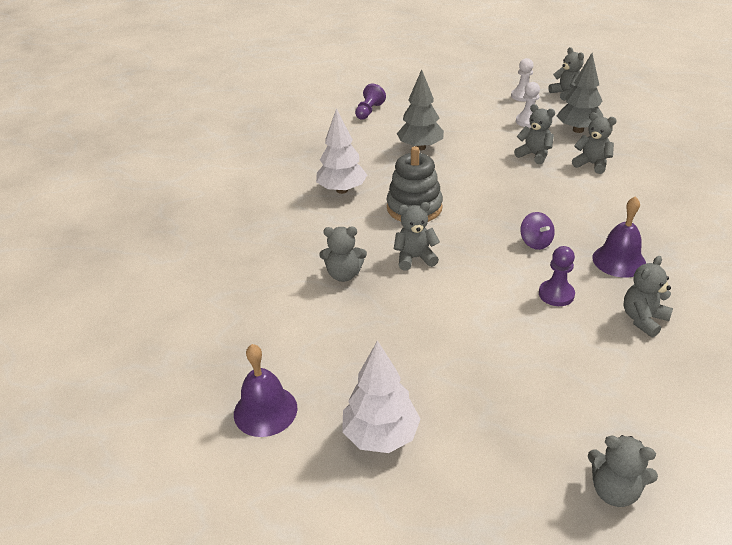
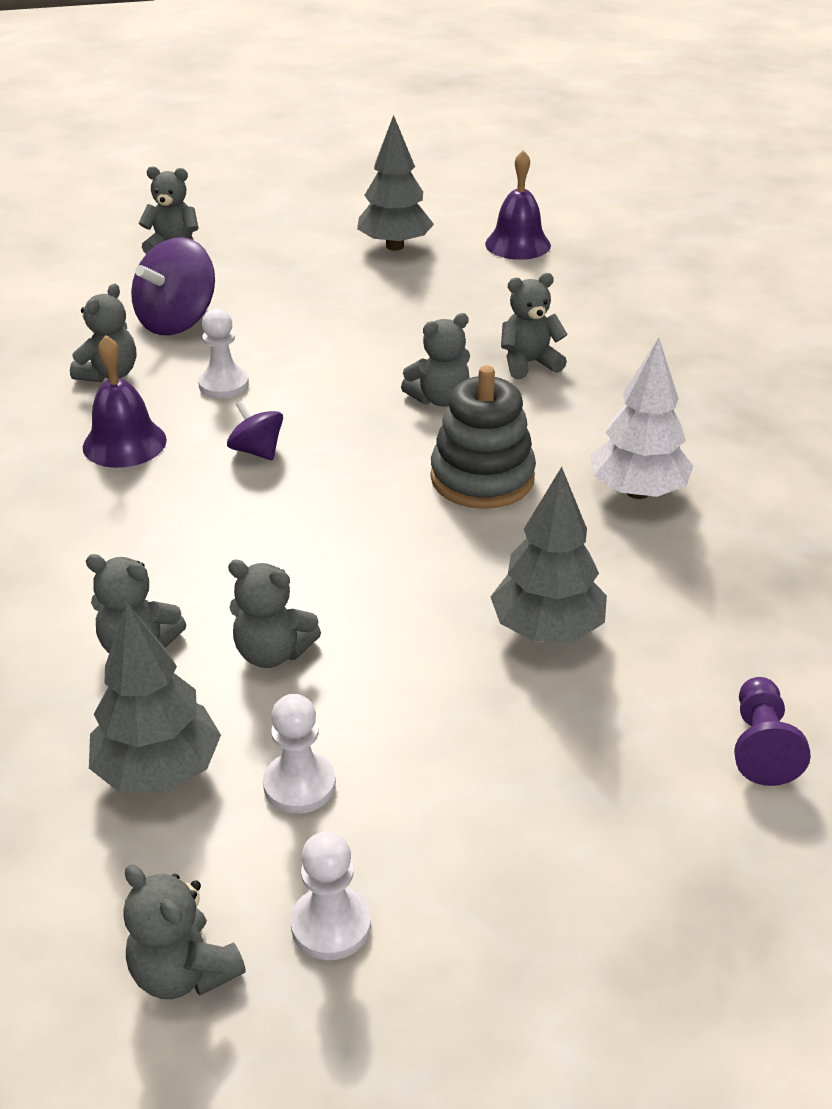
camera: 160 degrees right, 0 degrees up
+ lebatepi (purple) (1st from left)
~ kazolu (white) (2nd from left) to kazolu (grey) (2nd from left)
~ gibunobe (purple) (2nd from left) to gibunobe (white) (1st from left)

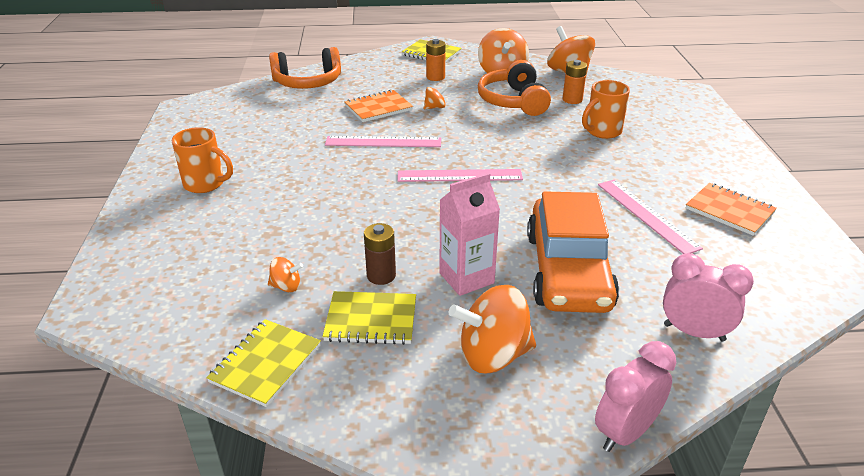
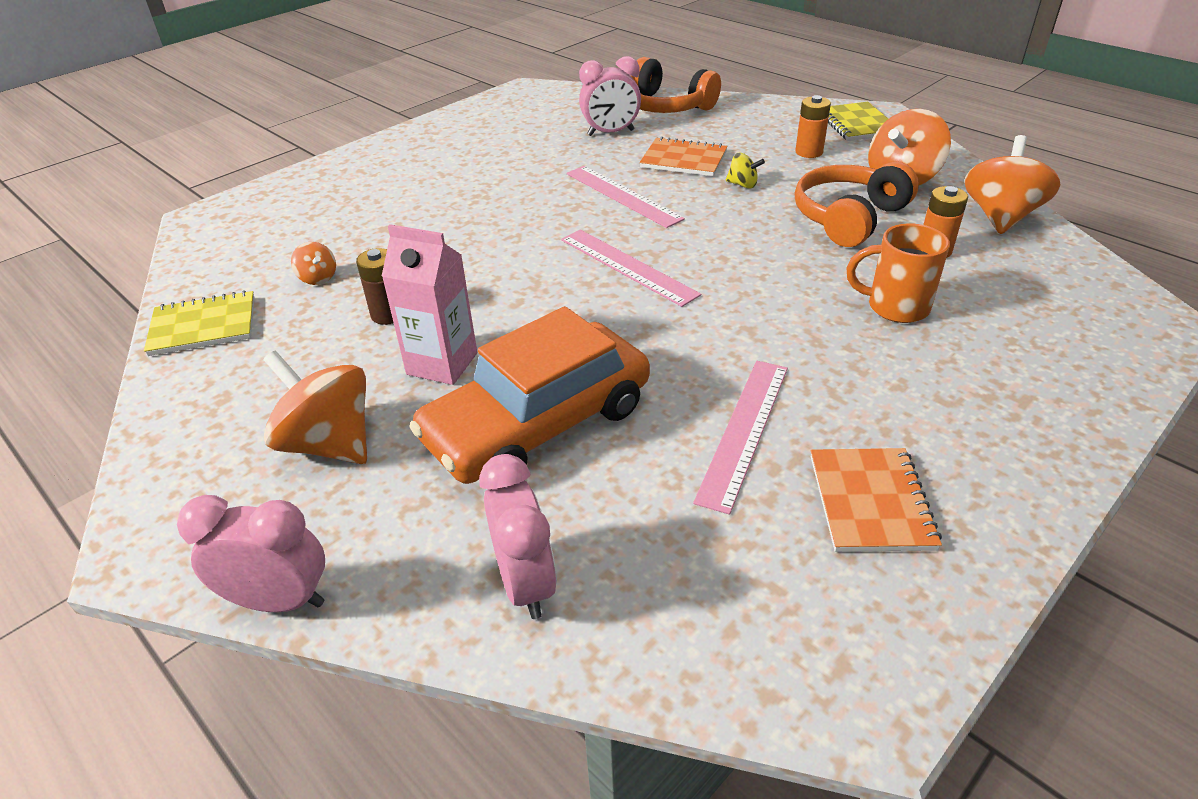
camera: 50 degrees right, 5 degrees up
- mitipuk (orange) (1st from left)
- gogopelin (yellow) (2nd from left)
+ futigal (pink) (3rd from left)
~ lebatepi (orange) (2nd from left) to lebatepi (yellow)

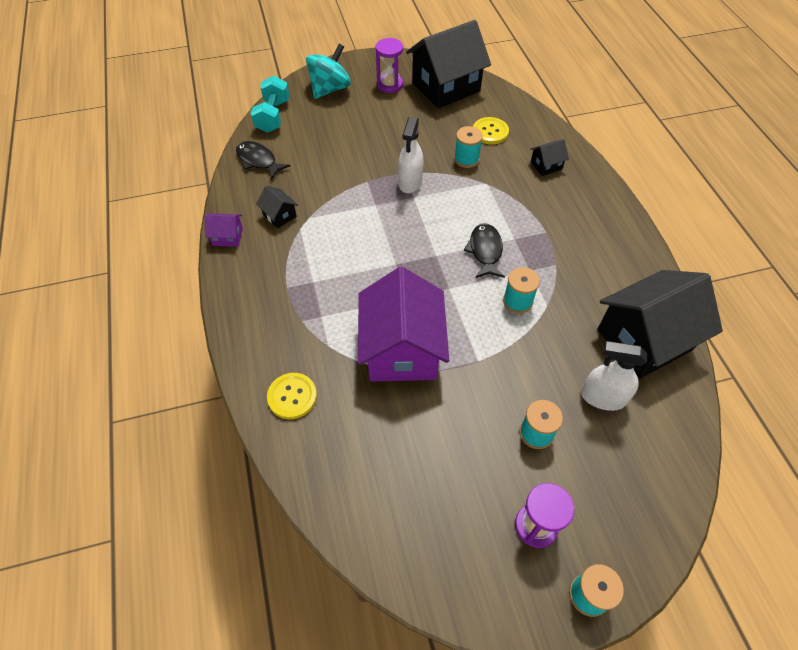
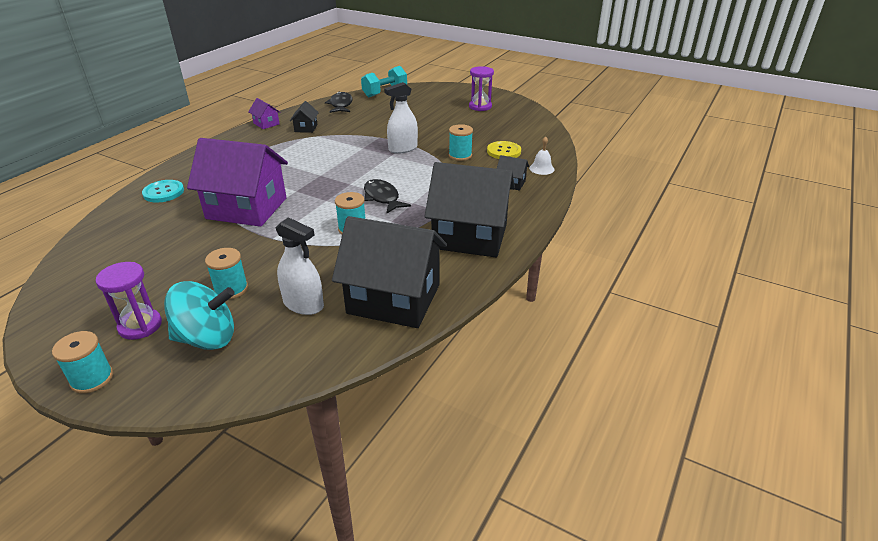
camera: 45 degrees right, 20 degrees down
+ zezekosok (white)
~ lebatepi (turquoise)
~ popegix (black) (2nd from left in the first image) to popegix (black) (3rd from left)
~ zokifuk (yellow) (1st from left) to zokifuk (turquoise)
~ popegix (purple) (2nd from left in the first image) 60 degrees clockwise
~ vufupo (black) (2nd from left) 75 degrees counterclockwise
~ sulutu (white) (2nd from left in the first image) 150 degrees clockwise

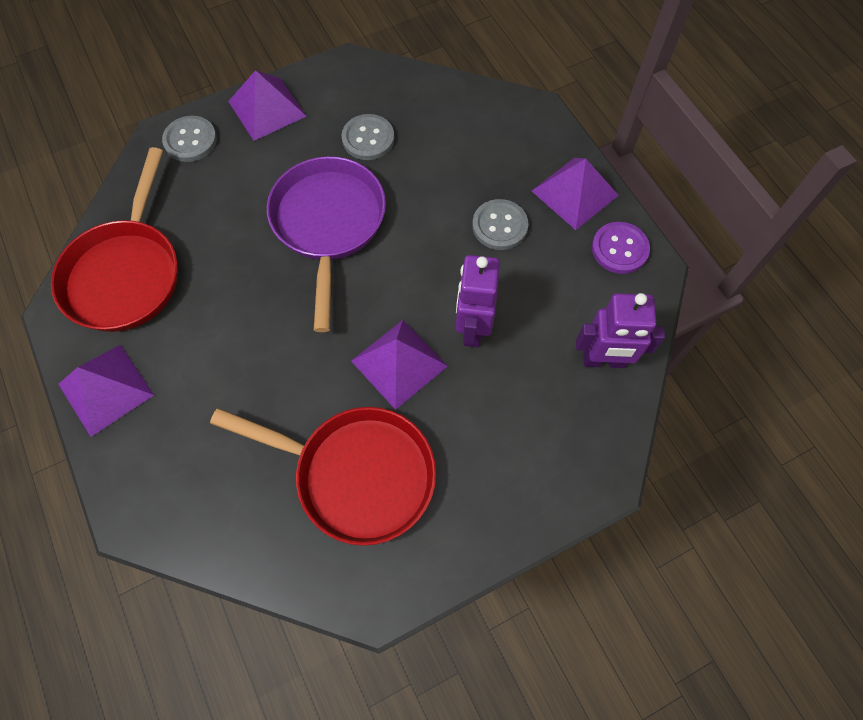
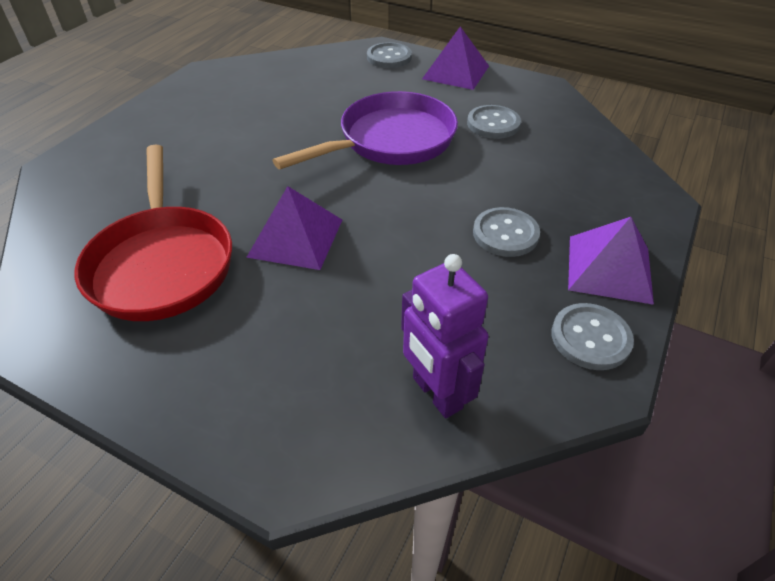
camera: 55 degrees right, 20 degrees down
- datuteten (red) (1st from left)
- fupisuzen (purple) (1st from left)
- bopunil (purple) (1st from left)
~ zokifuk (purple) to zokifuk (grey) (4th from left)

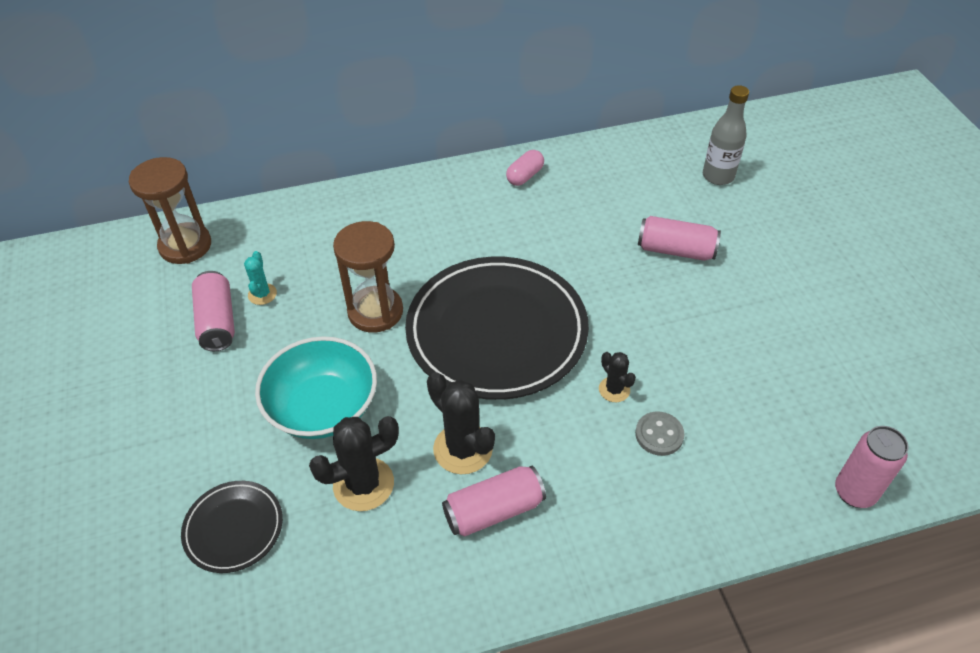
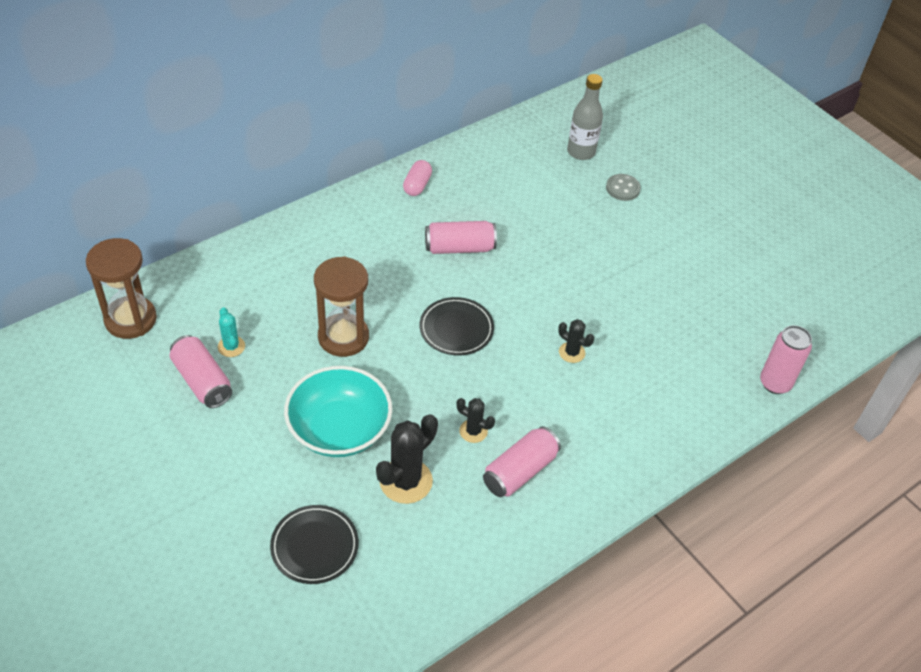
camera: 25 degrees left, 0 degrees up
~ zokifuk (grey)
~ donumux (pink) (3rd from left in the first image) to donumux (pink) (2nd from left)
~ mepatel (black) (2nd from left) x0.46
~ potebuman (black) (2nd from left) x0.56

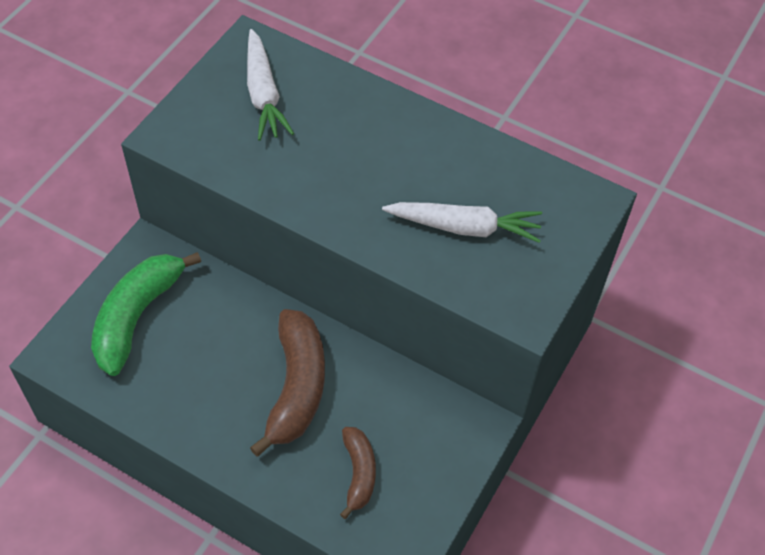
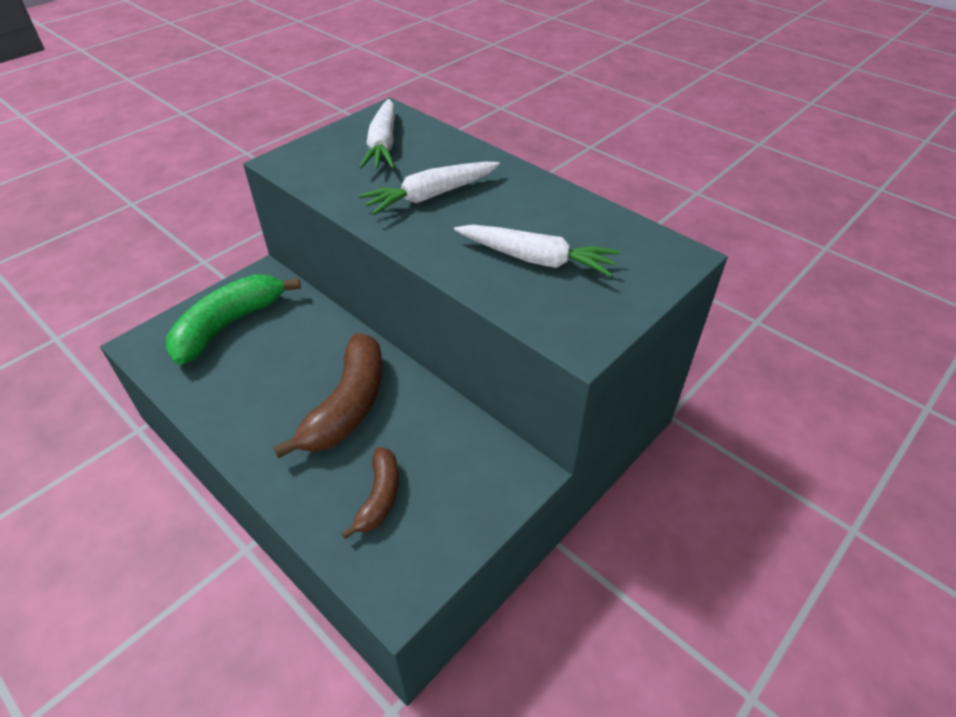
camera: 15 degrees right, 10 degrees down
+ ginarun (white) (2nd from left)

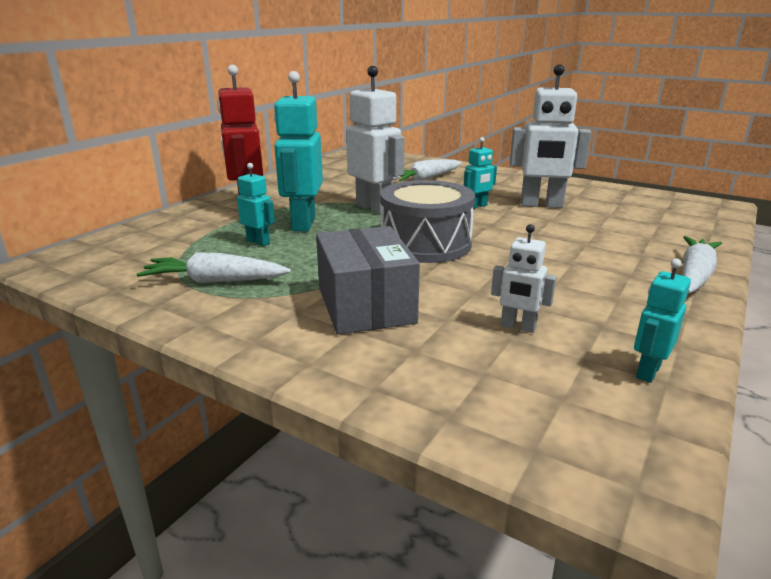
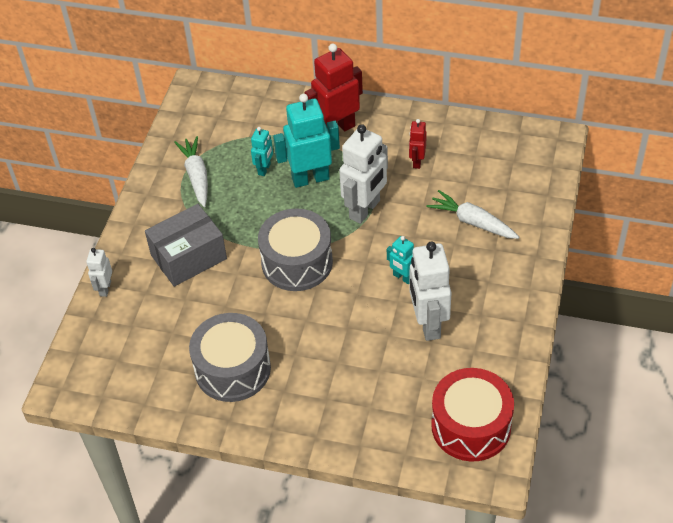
camera: 75 degrees right, 25 degrees up
- bopunil (turquoise) (4th from left)
- ginarun (white) (3rd from left)
+ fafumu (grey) (1st from left)
+ bopunil (red) (2nd from left)
+ fafumu (red)
~ bopunil (white) (2nd from left in the first image) to bopunil (white) (1st from left)

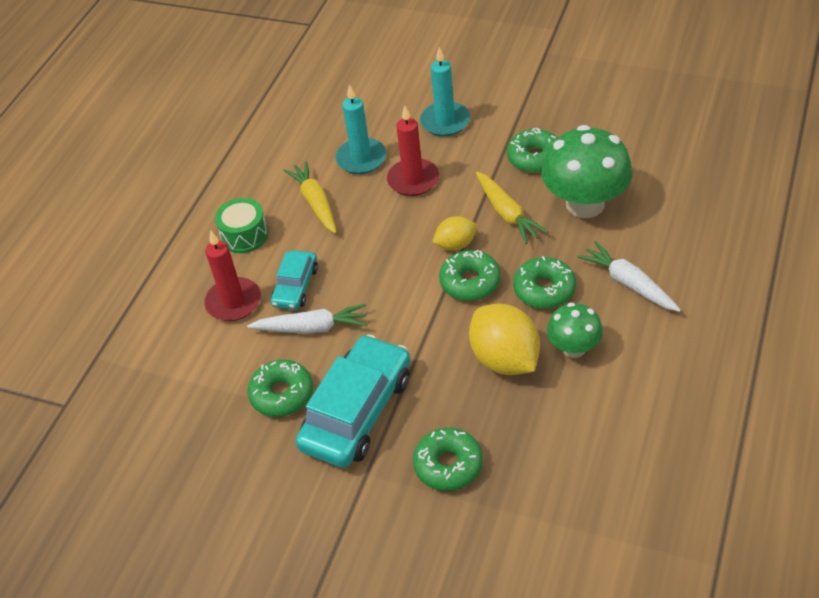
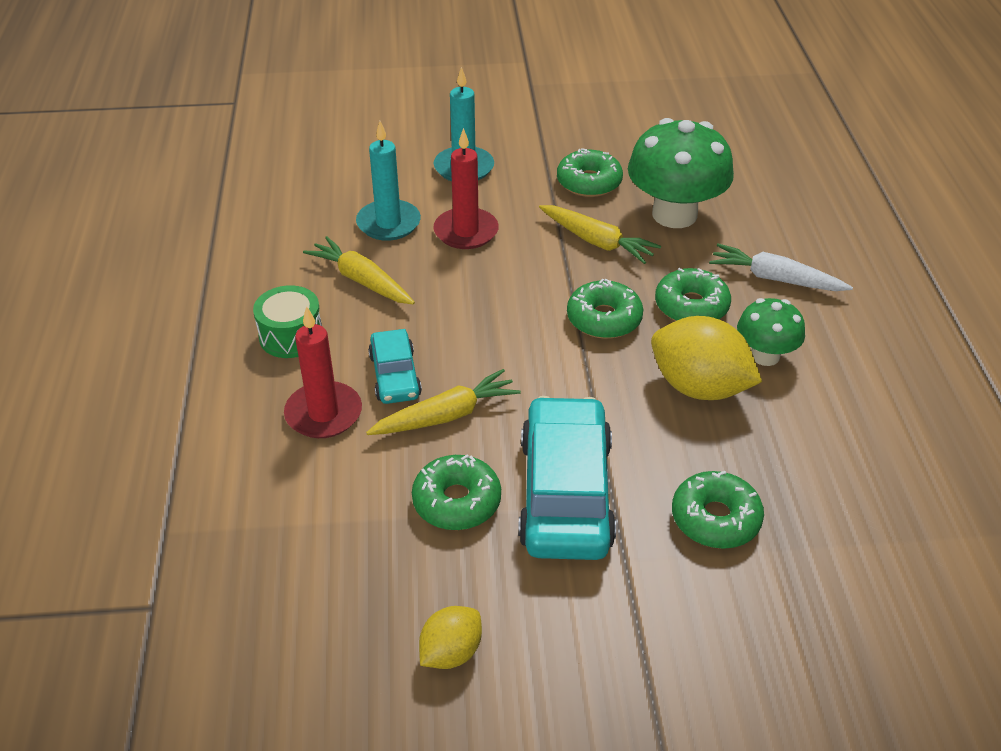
camera: 30 degrees left, 5 degrees down
~ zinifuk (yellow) (1st from left)
~ ginarun (white) (1st from left) to ginarun (yellow) (2nd from left)

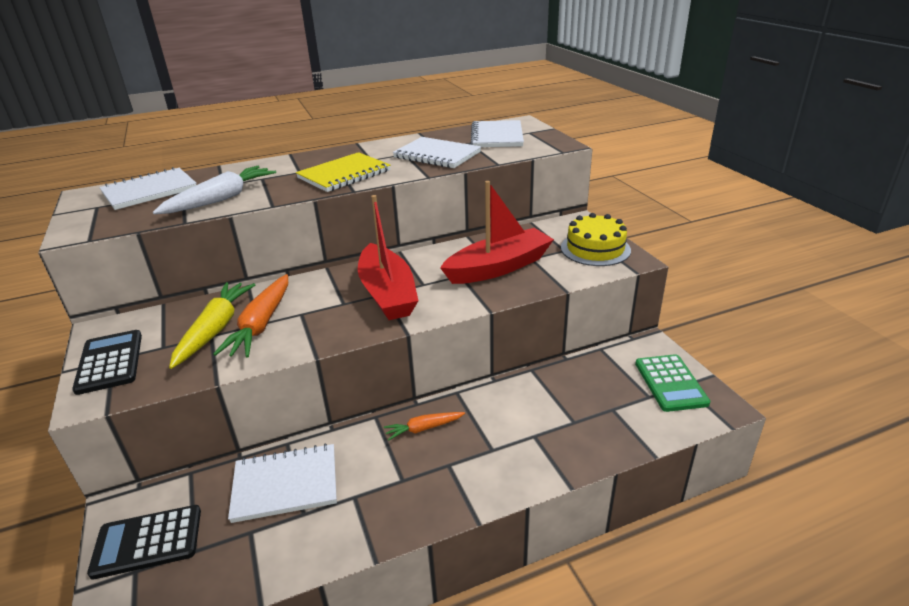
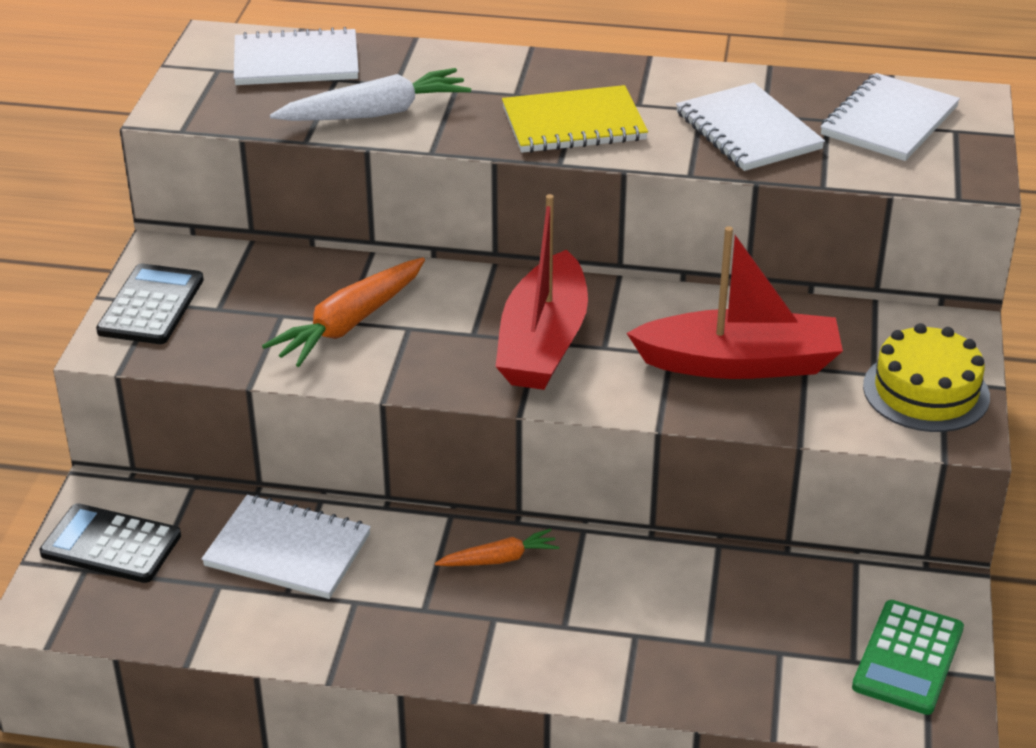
camera: 30 degrees right, 5 degrees up
- ginarun (yellow)
~ ginarun (orange) (2nd from left) 150 degrees clockwise

